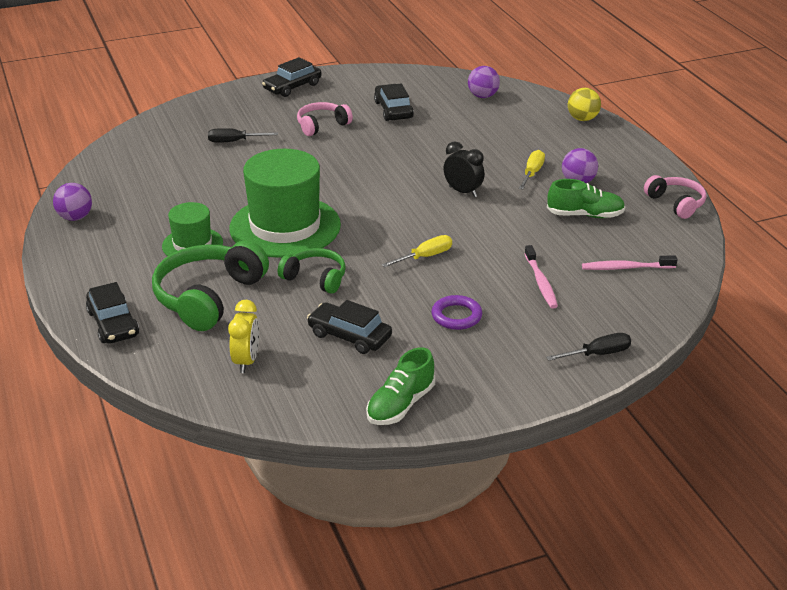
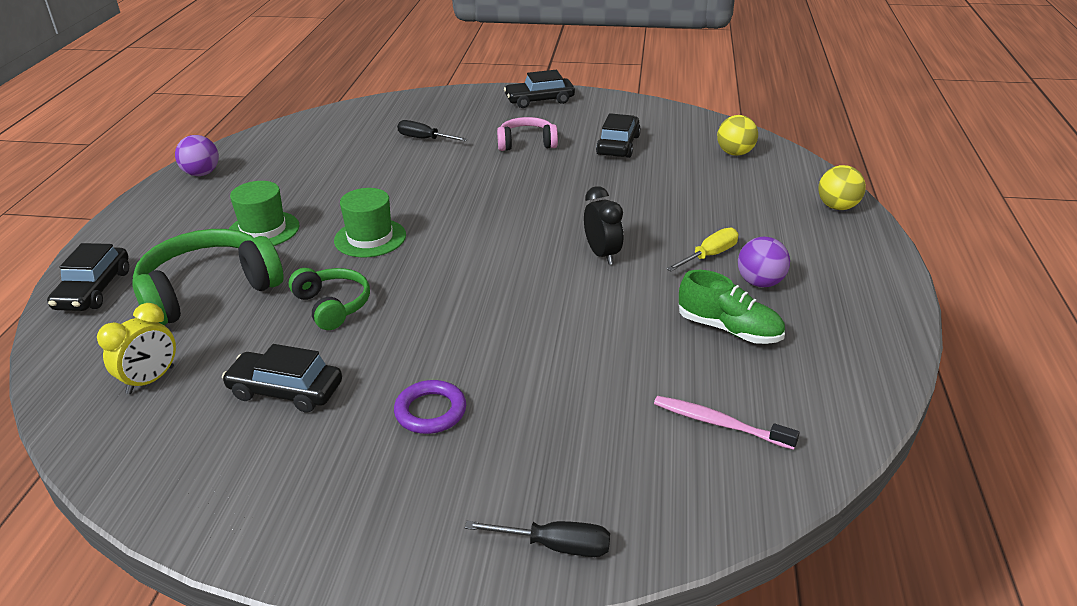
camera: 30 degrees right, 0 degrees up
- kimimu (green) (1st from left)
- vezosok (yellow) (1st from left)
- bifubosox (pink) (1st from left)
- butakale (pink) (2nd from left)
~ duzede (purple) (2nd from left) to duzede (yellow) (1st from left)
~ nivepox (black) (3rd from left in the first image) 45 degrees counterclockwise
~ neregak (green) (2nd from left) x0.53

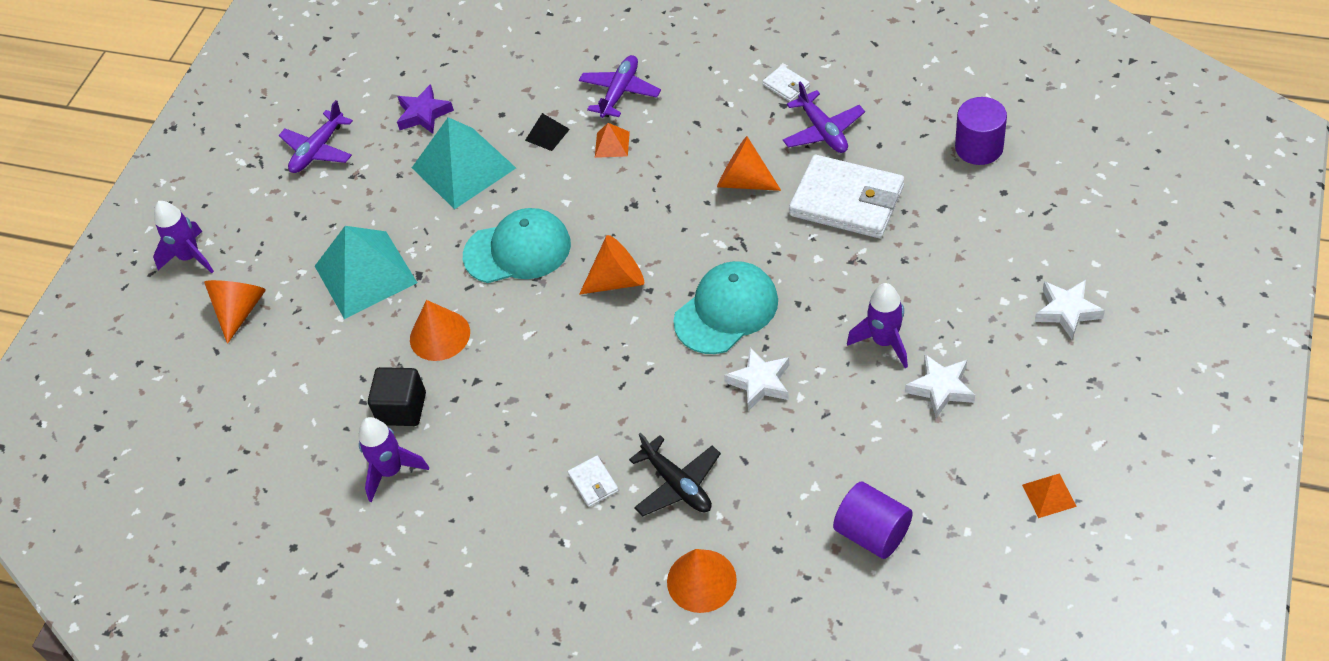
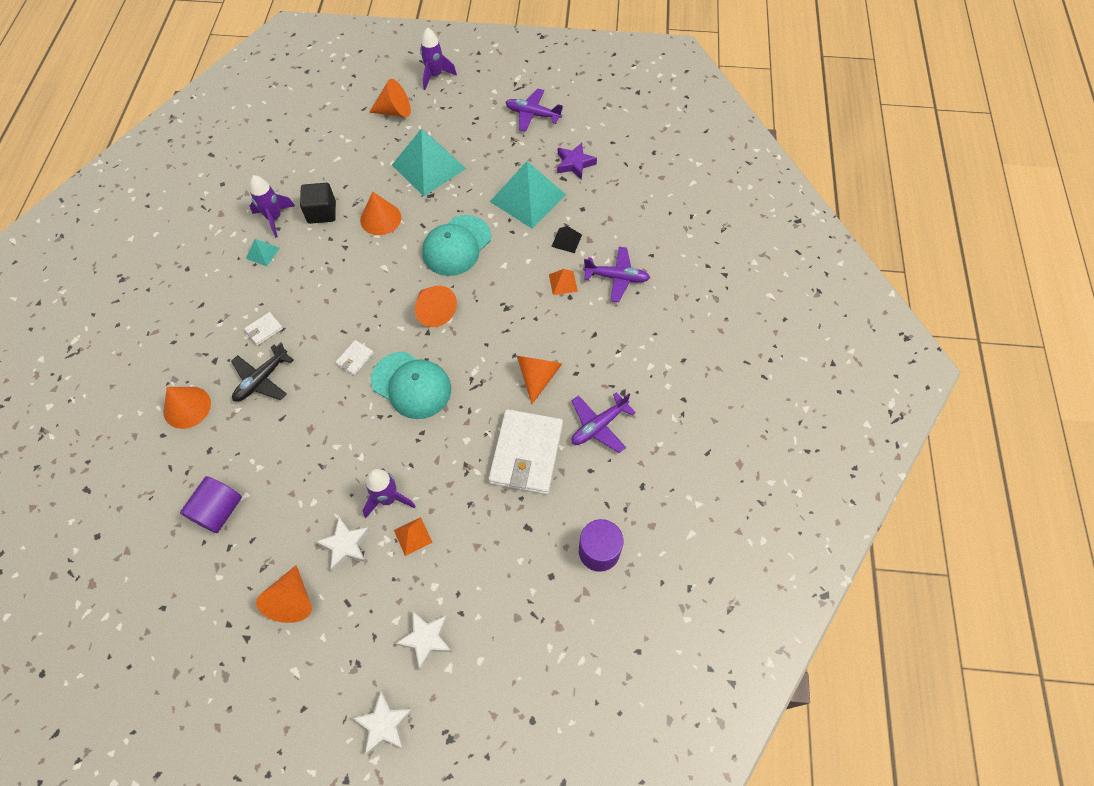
camera: 70 degrees right, 10 degrees up
+ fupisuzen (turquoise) (1st from left)
+ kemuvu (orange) (2nd from left)
~ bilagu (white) (1st from left in the first image) to bilagu (white) (2nd from left)
~ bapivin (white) (2nd from left)
~ fupisuzen (orange) (2nd from left in the first image) to fupisuzen (orange) (1st from left)
~ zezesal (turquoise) (1st from left in the first image) 60 degrees clockwise

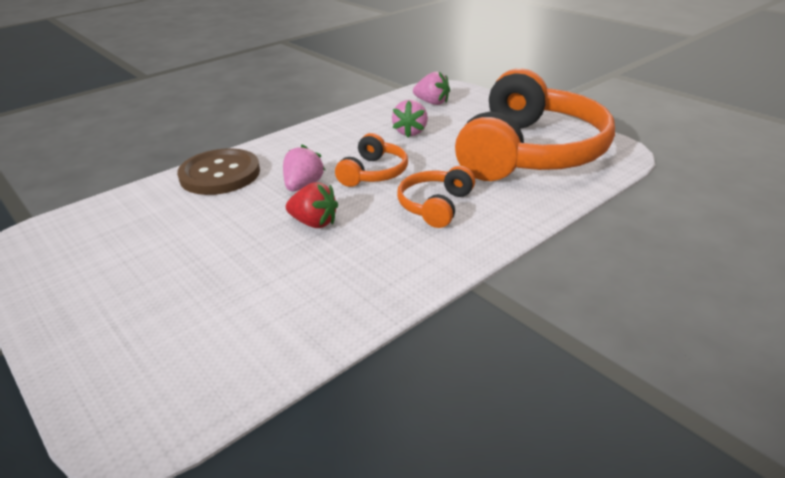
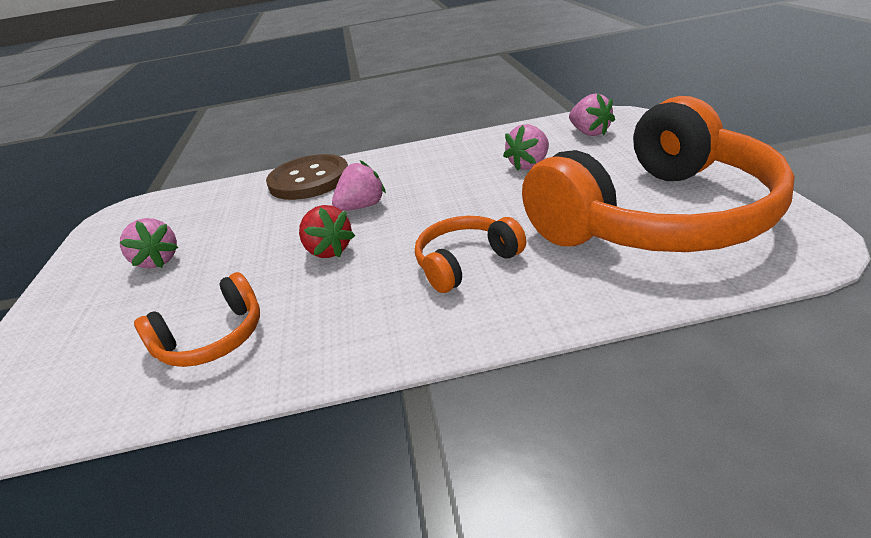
camera: 35 degrees right, 0 degrees up
+ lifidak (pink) (1st from left)
~ butakale (orange) (1st from left)

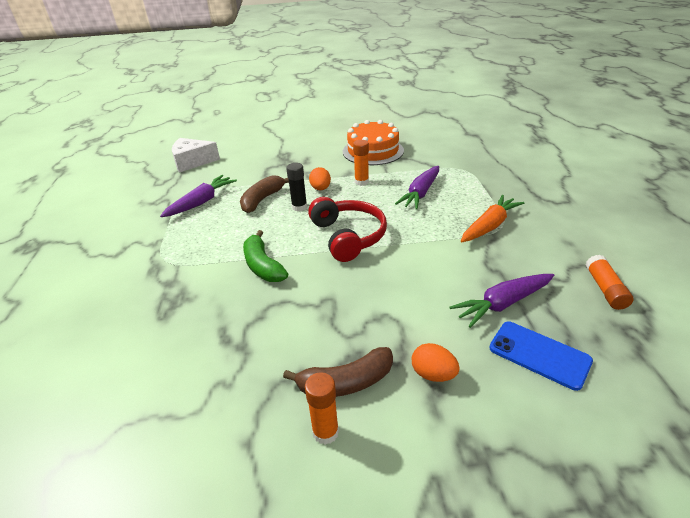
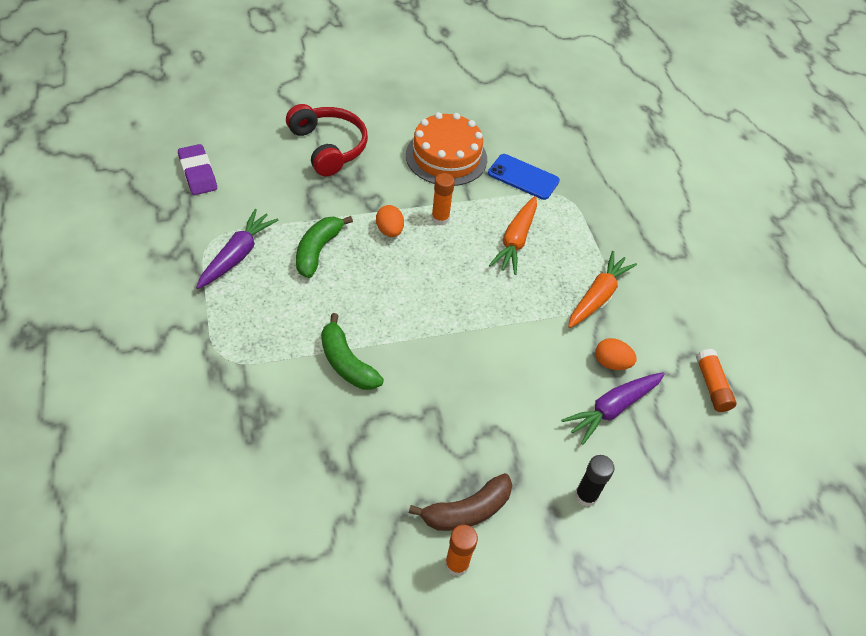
camera: 15 degrees left, 15 degrees up
~ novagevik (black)
~ butakale (red)
~ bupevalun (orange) (2nd from left)
~ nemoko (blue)
~ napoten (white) to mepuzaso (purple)
~ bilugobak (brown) (1st from left) to bilugobak (green) (1st from left)
~ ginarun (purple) (2nd from left) to ginarun (orange) (1st from left)

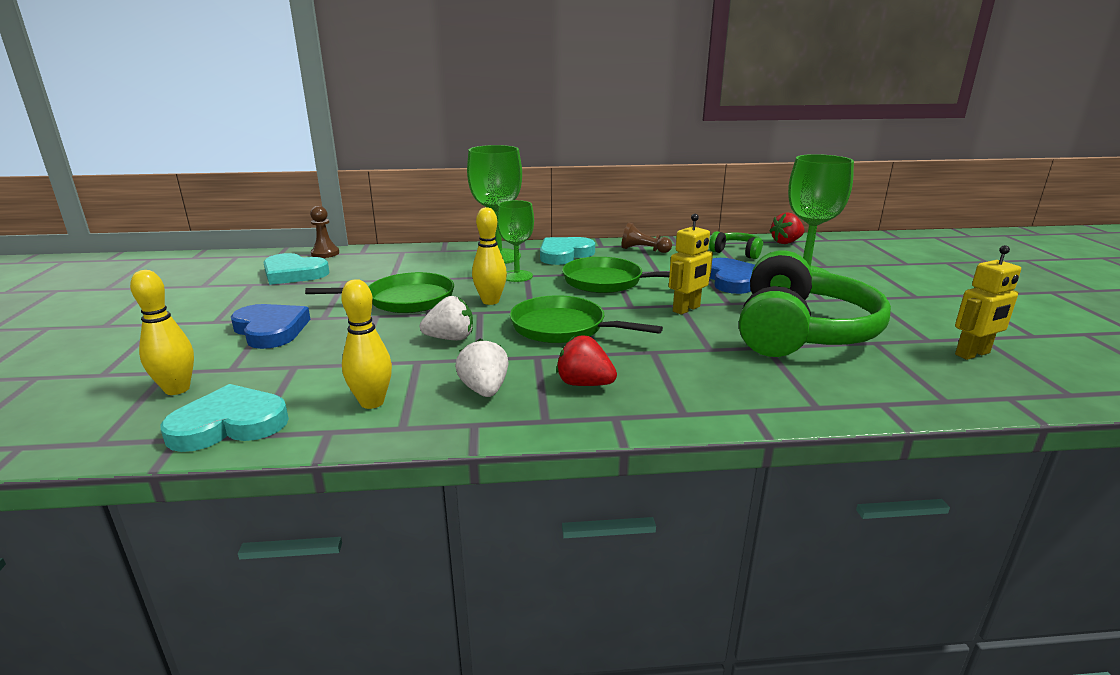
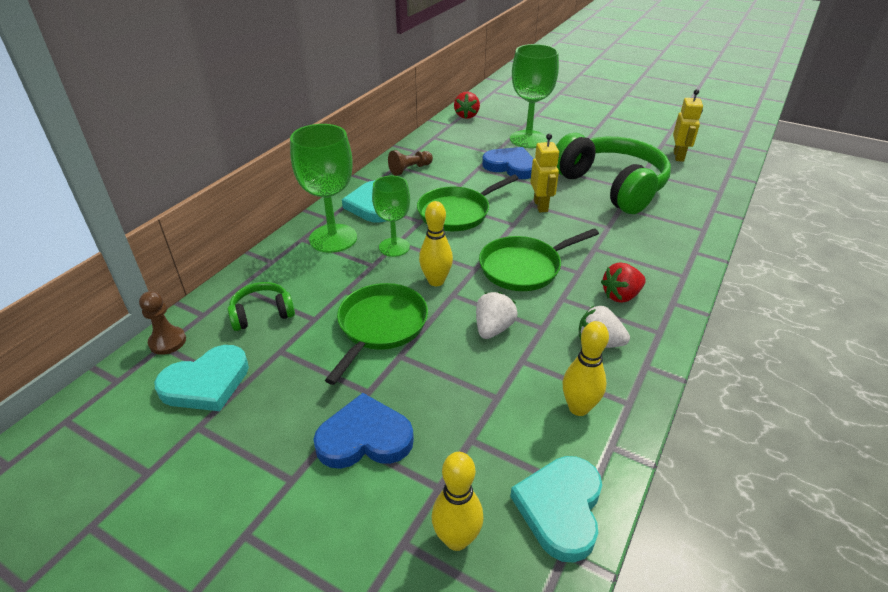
camera: 55 degrees left, 15 degrees up
~ butakale (green) (1st from left)

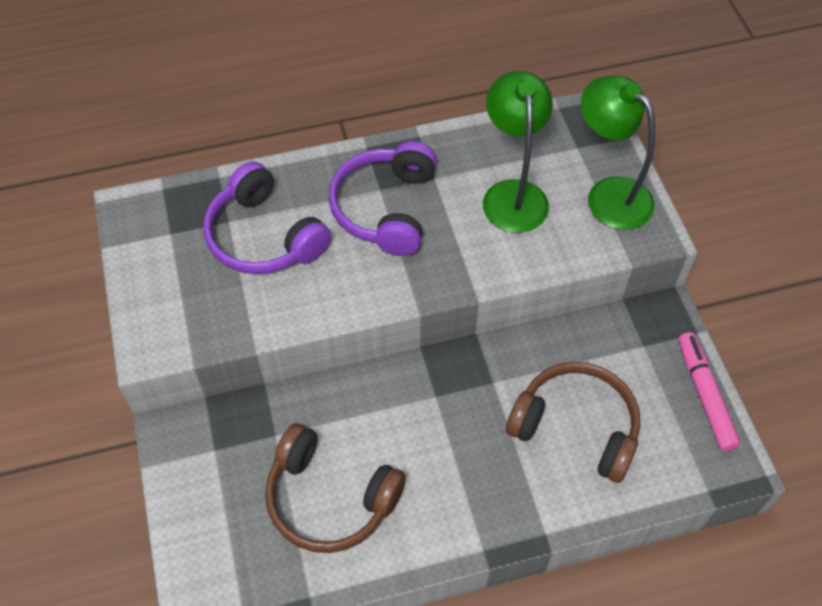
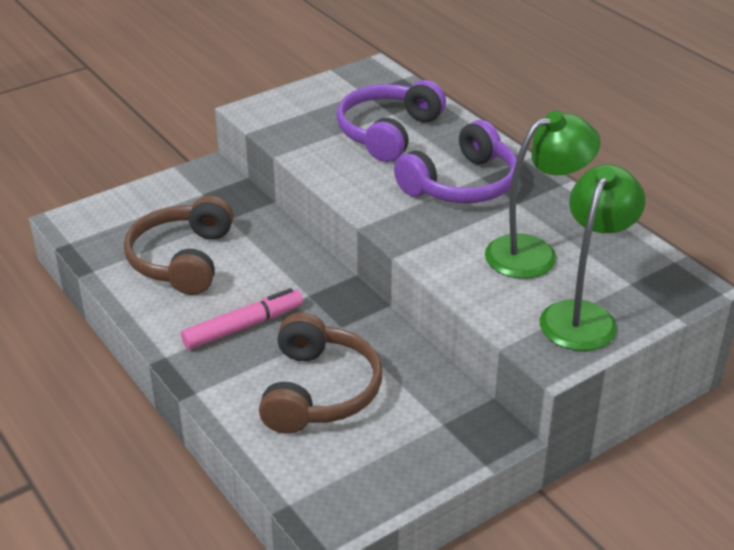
camera: 70 degrees right, 20 degrees down
~ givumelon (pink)
~ butakale (purple) (2nd from left) 150 degrees clockwise

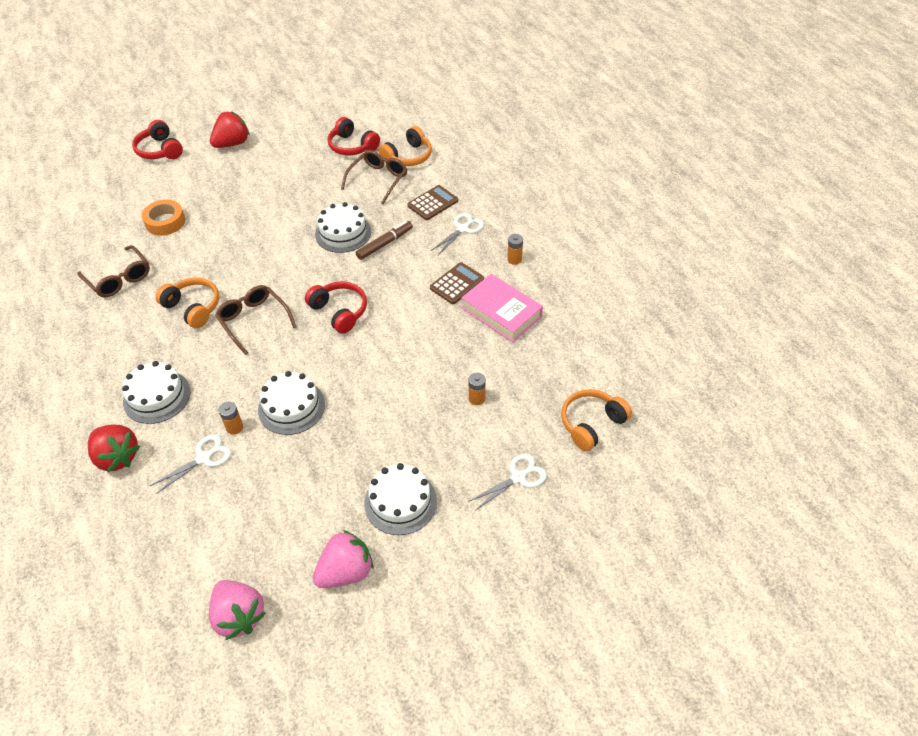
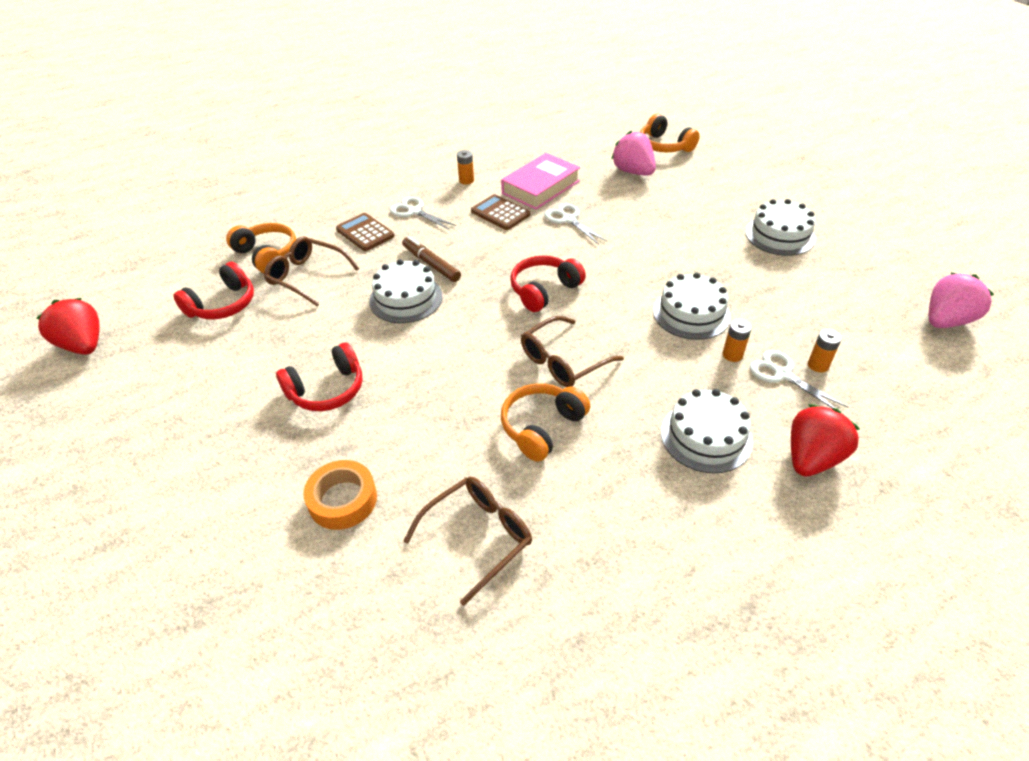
camera: 90 degrees left, 5 degrees down
~ butakale (red) (1st from left in the first image) to butakale (red) (2nd from left)
~ lifidak (red) (2nd from left in the first image) to lifidak (red) (1st from left)
~ lifidak (pink) (2nd from left in the first image) to lifidak (pink) (1st from left)
~ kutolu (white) (3rd from left in the first image) to kutolu (white) (2nd from left)
~ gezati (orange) (2nd from left in the first image) to gezati (orange) (3rd from left)

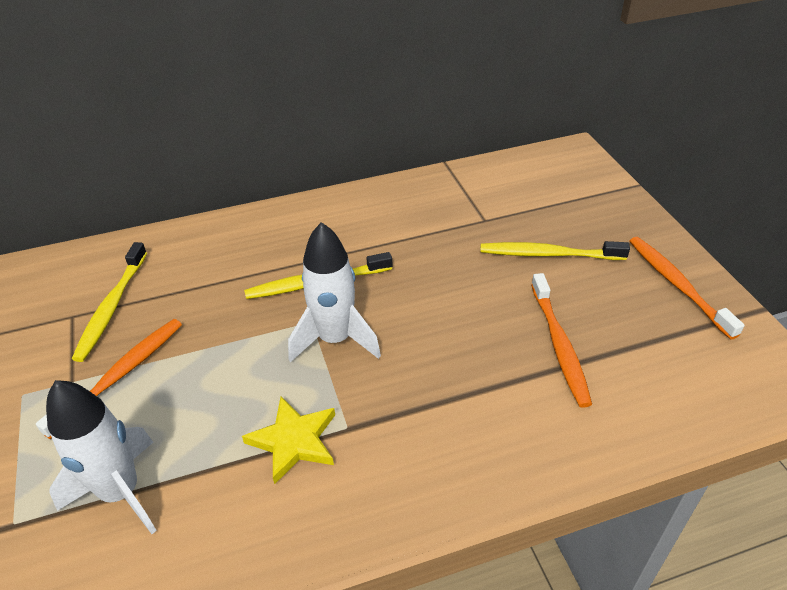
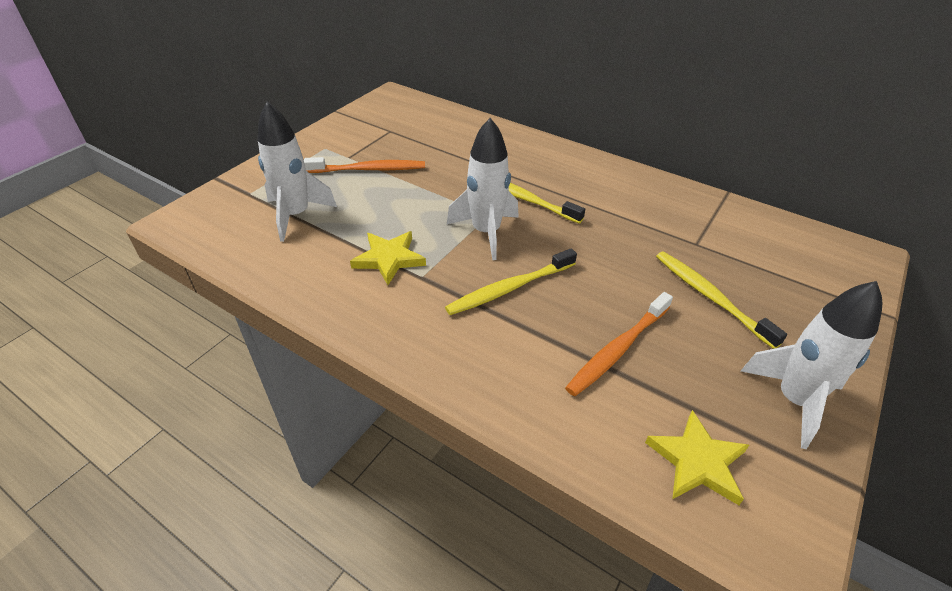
camera: 50 degrees right, 0 degrees up
+ bilagu (yellow) (2nd from left)
~ bifubosox (yellow) (1st from left)
~ bifubosox (orange) (3rd from left) to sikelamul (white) (3rd from left)

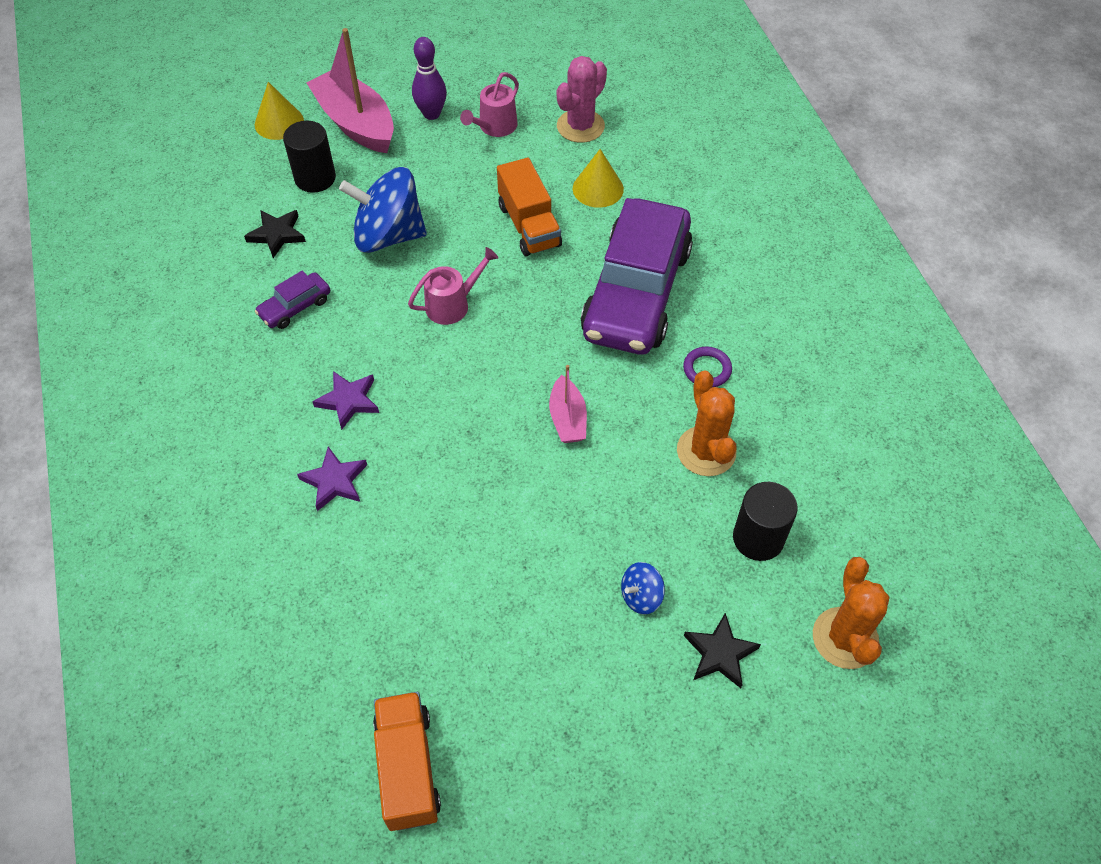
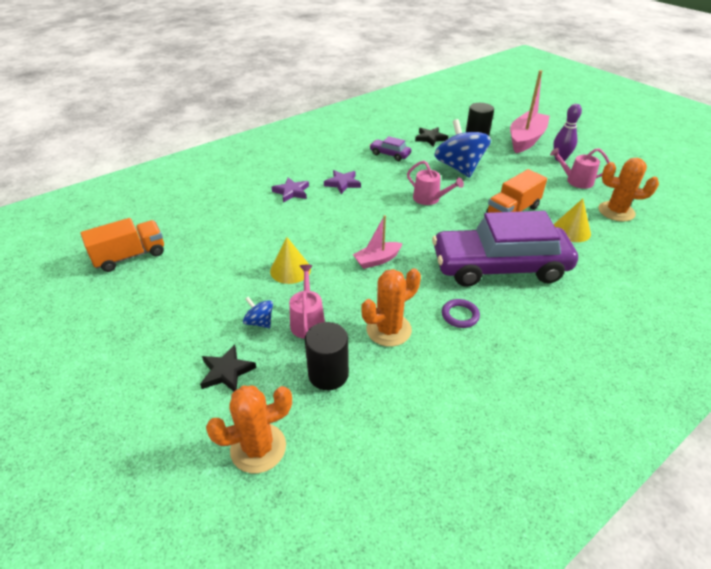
camera: 70 degrees right, 15 degrees down
+ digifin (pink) (1st from left)
~ kemuvu (yellow) (1st from left)
~ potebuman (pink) to potebuman (orange) (3rd from left)

